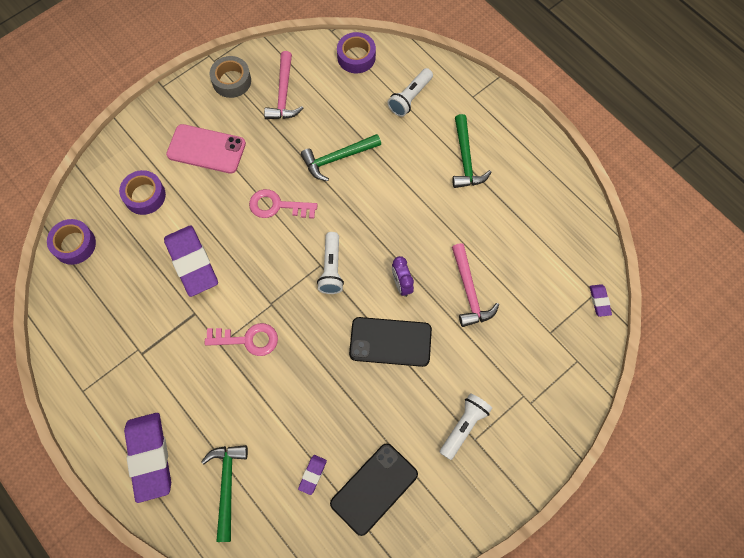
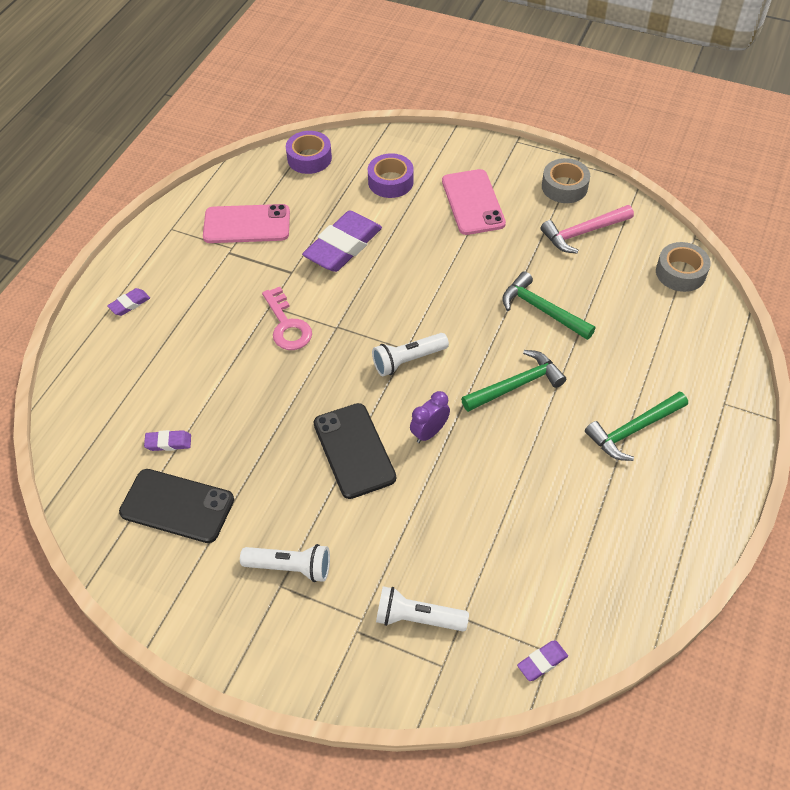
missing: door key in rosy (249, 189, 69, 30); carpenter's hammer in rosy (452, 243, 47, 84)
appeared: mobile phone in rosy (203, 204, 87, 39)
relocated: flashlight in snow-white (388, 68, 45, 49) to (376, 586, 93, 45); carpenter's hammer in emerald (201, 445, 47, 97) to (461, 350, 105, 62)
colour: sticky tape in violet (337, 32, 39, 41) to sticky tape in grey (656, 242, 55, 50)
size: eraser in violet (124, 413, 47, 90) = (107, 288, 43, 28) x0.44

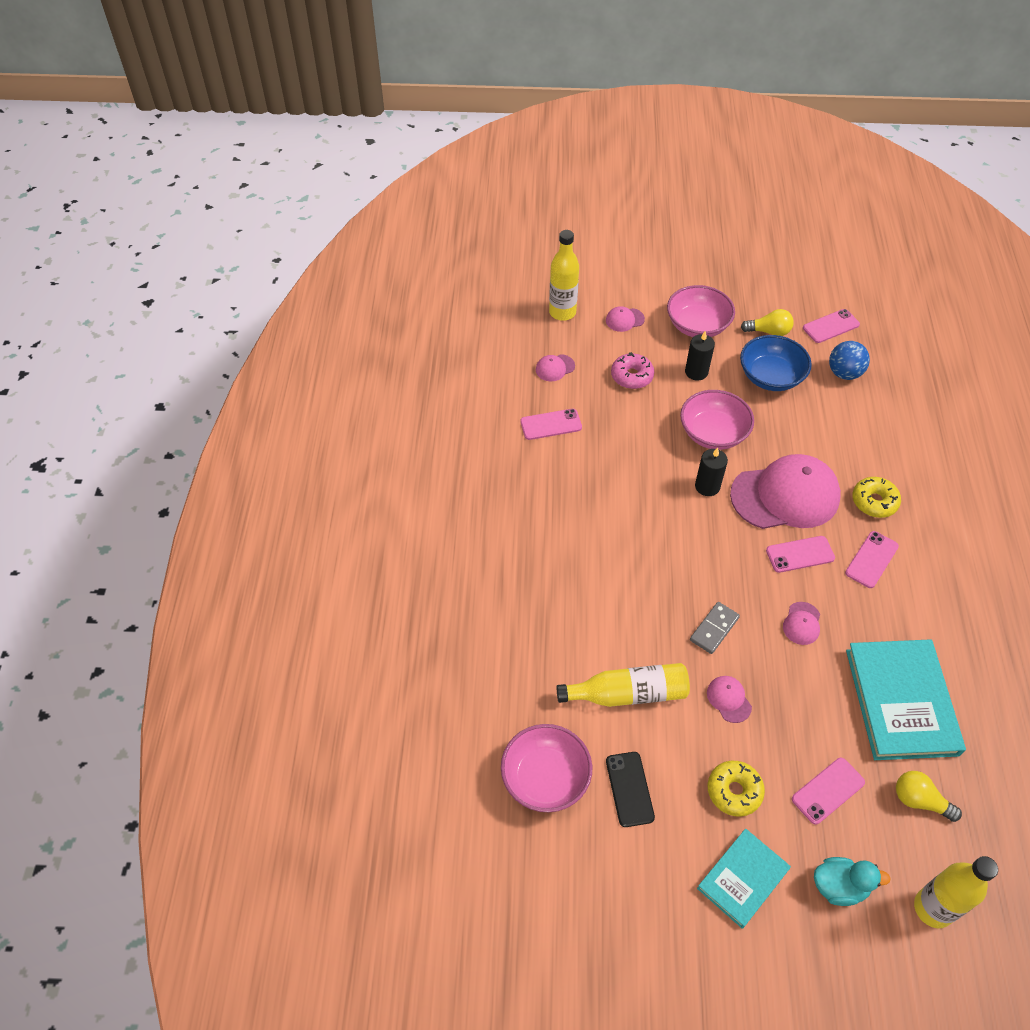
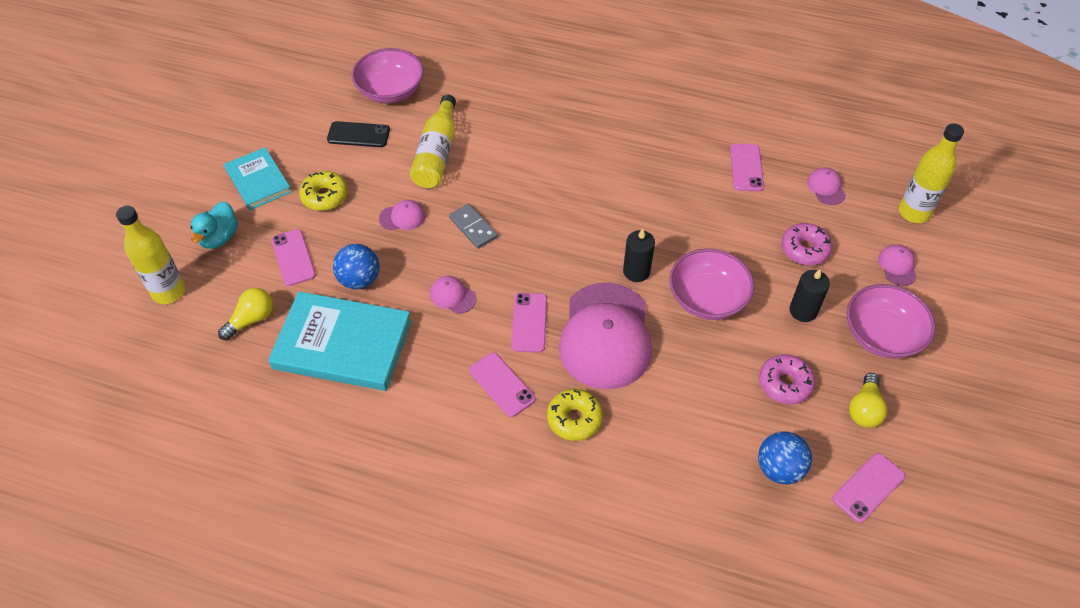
appeared: sphere in royal blue (333, 244, 46, 46)
exchanged: deep dish in royal blue (740, 335, 72, 56) to donut in rosy (759, 354, 56, 50)
spun: mobile phone in rosy (803, 309, 57, 34) = (832, 453, 73, 70) 60 degrees clockwise

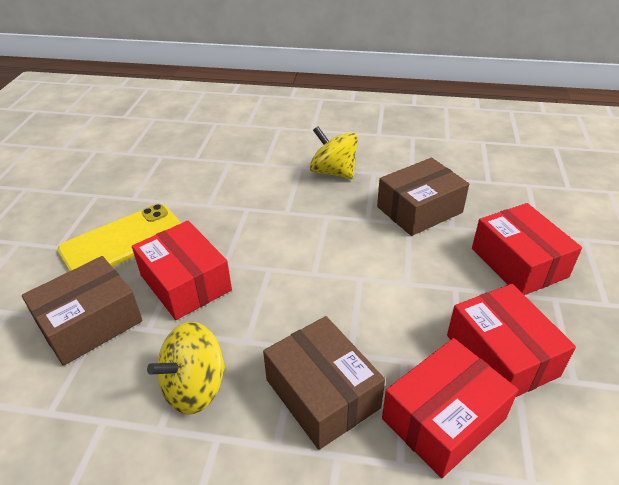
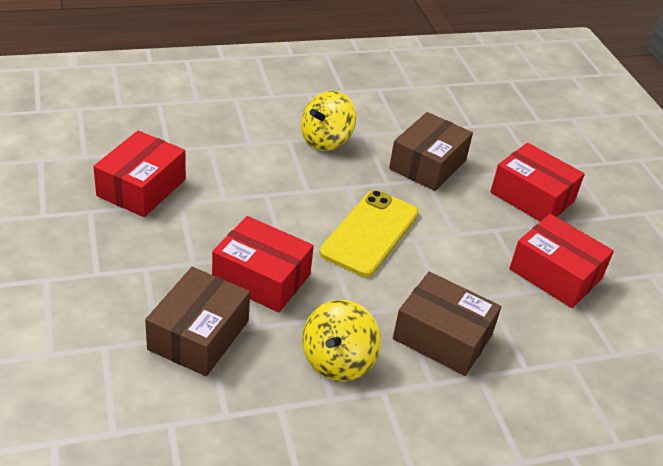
relocated: mobile phone in yellow (58, 204, 123, 67) to (319, 190, 100, 87); box in scarlet (382, 338, 136, 140) to (93, 131, 93, 86)
spun: spinning top in yellow (310, 126, 48, 53) = (301, 91, 55, 60) 60 degrees counterclockwise

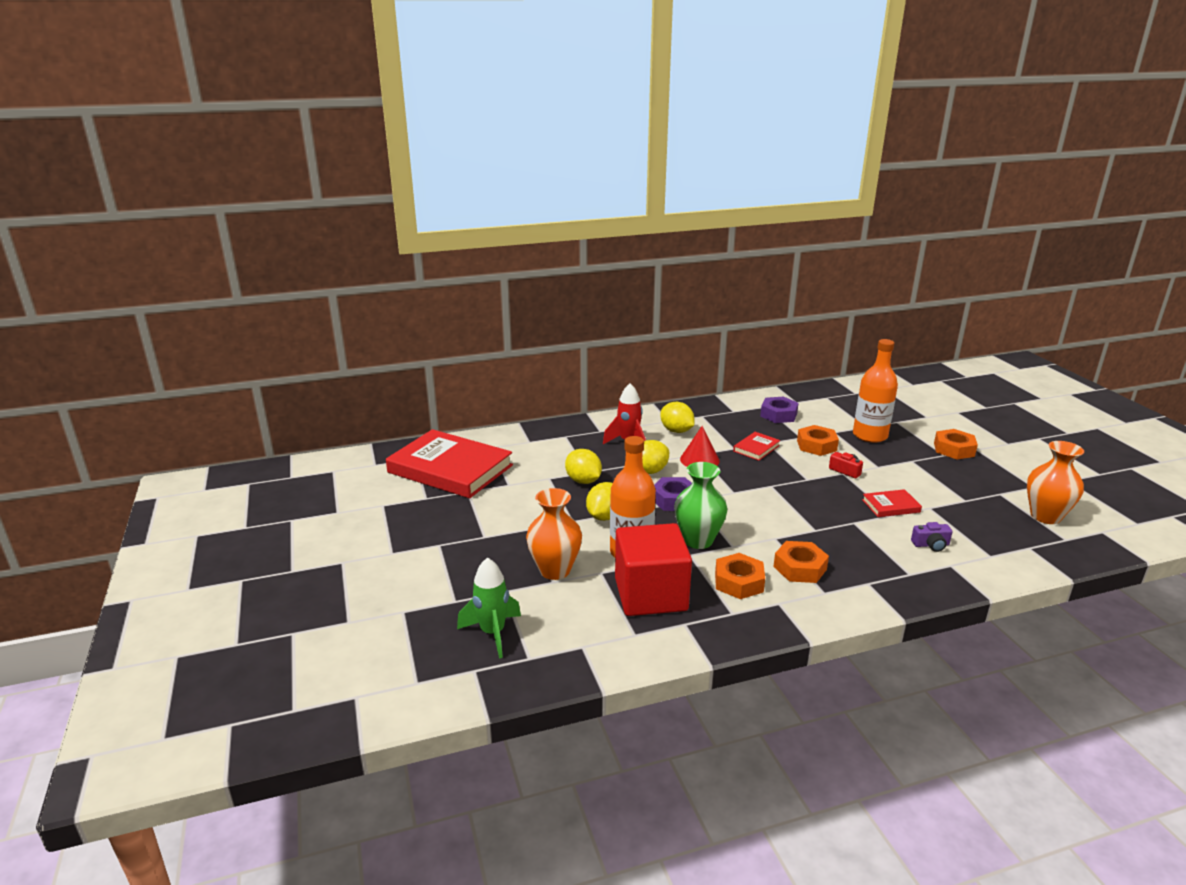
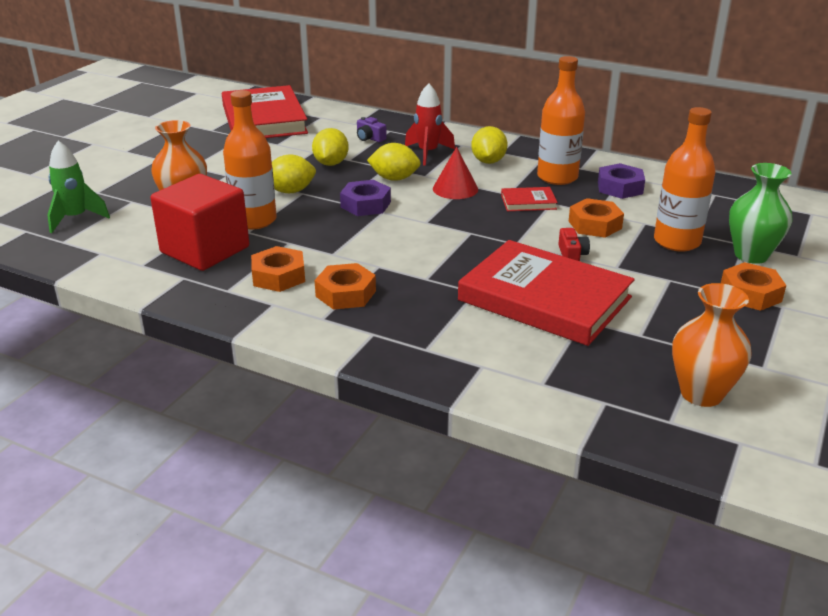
appeared: flask in orange (537, 56, 48, 129)
relocated: vase in emerald (674, 462, 53, 87) to (729, 163, 63, 101); photo camera in violet (911, 522, 41, 30) to (357, 117, 30, 25)
size: hardback in scarlet (862, 489, 60, 28) = (458, 240, 177, 106) x2.38

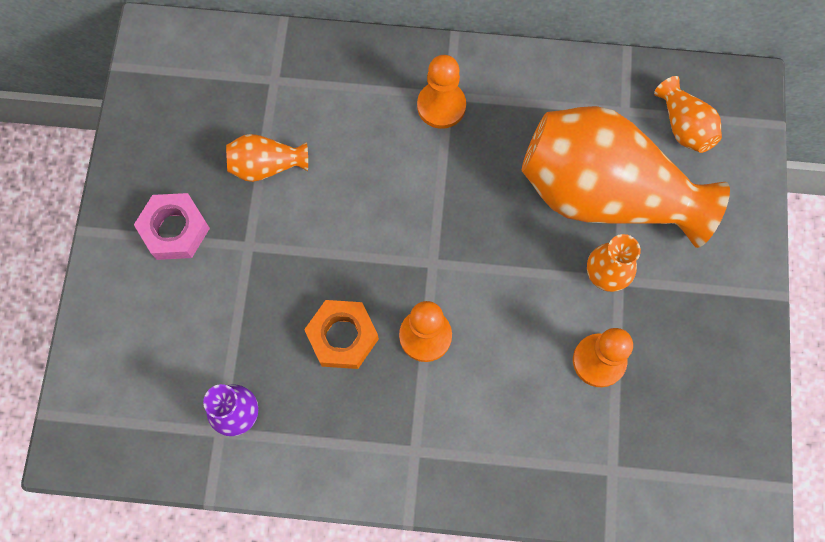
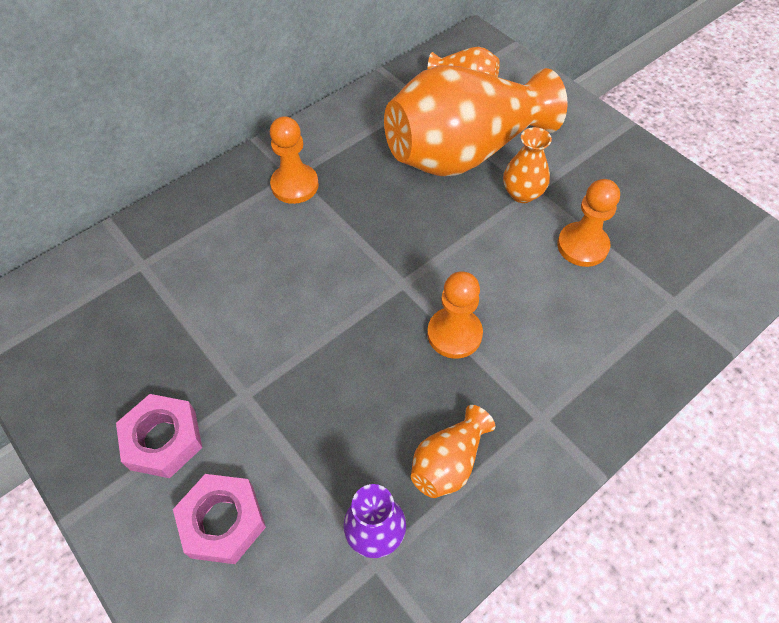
missing: nut in orange (304, 300, 75, 69)
appeared: nut in rosy (173, 474, 93, 90)
relocated: vase in orange (226, 134, 82, 48) to (411, 405, 84, 93)

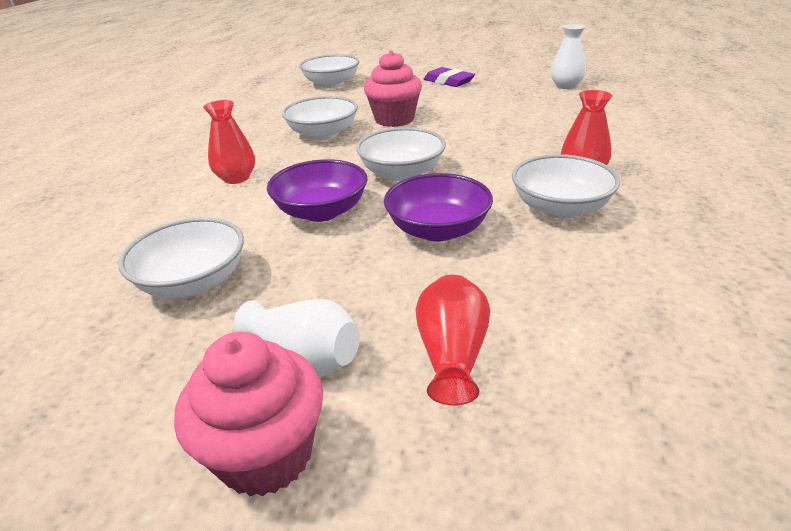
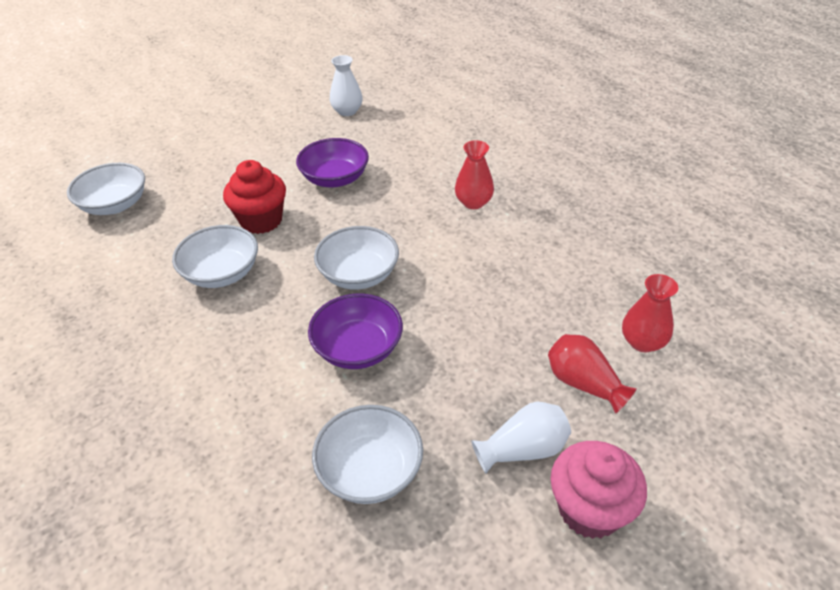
missing: eraser in violet (424, 67, 51, 20); deep dish in snow-white (512, 154, 108, 65)
relocated: vase in scarlet (203, 100, 52, 84) to (622, 274, 56, 78); deep dish in violet (384, 173, 109, 68) to (296, 138, 73, 49)
colour: muffin in rosy (364, 50, 58, 77) to muffin in scarlet (223, 160, 63, 74)

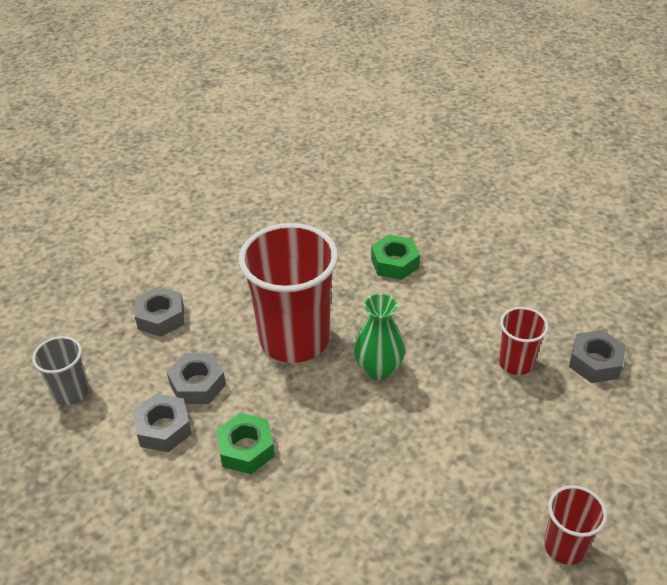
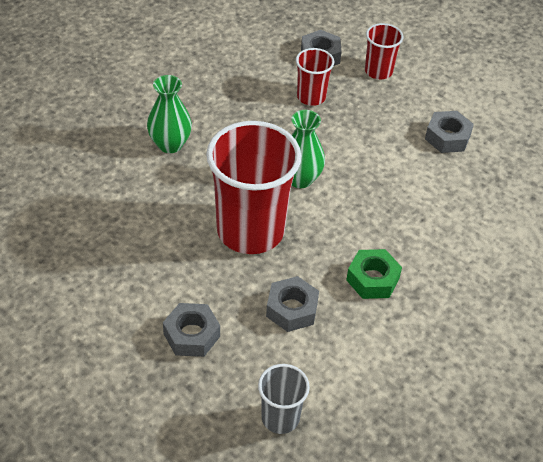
relocated: nut in grey (133, 394, 59, 58) to (425, 111, 49, 42); beaker in scarlet (544, 485, 63, 80) to (365, 23, 38, 56)
exchanged: nut in emerald (371, 234, 49, 46) to vase in emerald (147, 75, 45, 78)

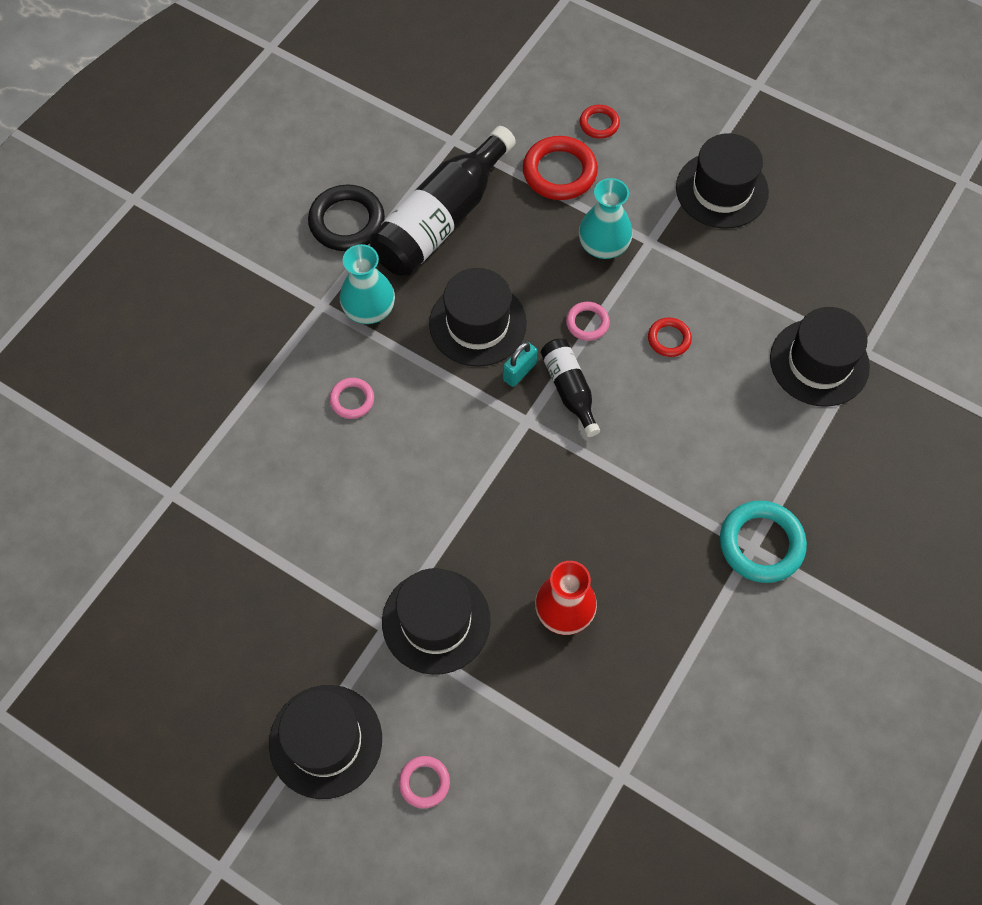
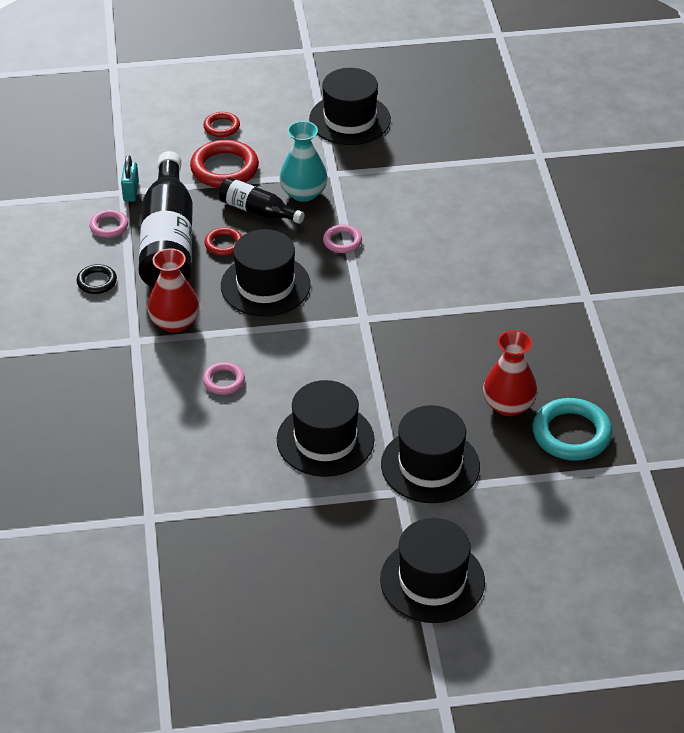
relocated: tall hat in jet-black (770, 307, 100, 100) to (277, 380, 97, 97); hoop in scarlet (648, 317, 44, 40) to (204, 227, 38, 29); flask in jet-black (541, 338, 59, 99) to (219, 177, 86, 47); small lock in turquoise (503, 342, 34, 45) to (121, 155, 18, 47); hoop in turquoise (720, 501, 87, 82) to (533, 398, 79, 63); hoop in rosy (399, 756, 51, 52) to (89, 210, 39, 28)
colour: vase in turquoise (340, 244, 55, 80) to vase in scarlet (147, 248, 53, 85)
size: hoop in jet-black (308, 184, 77, 67) = (77, 264, 40, 30) x0.55

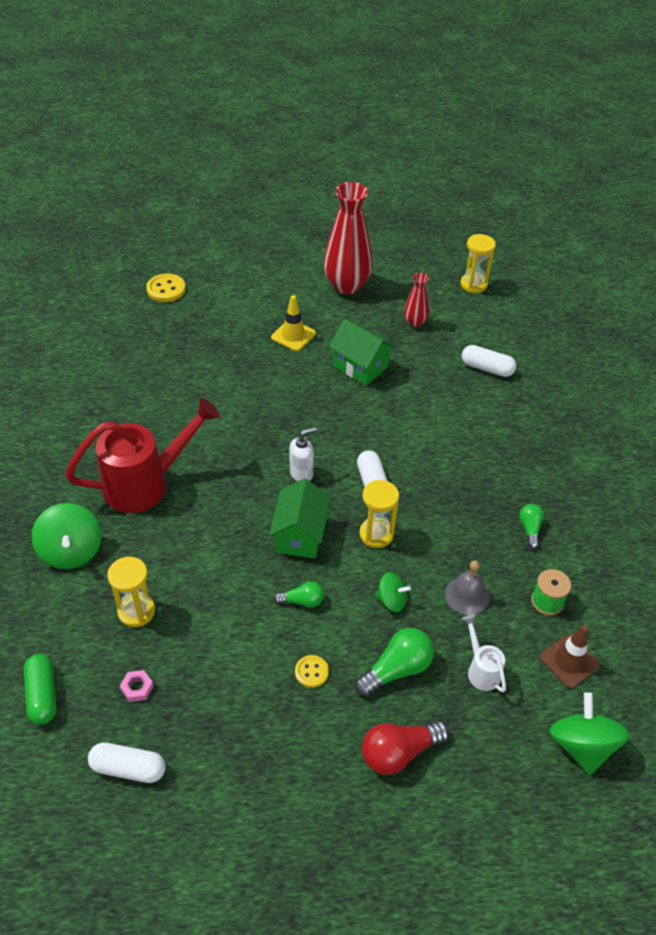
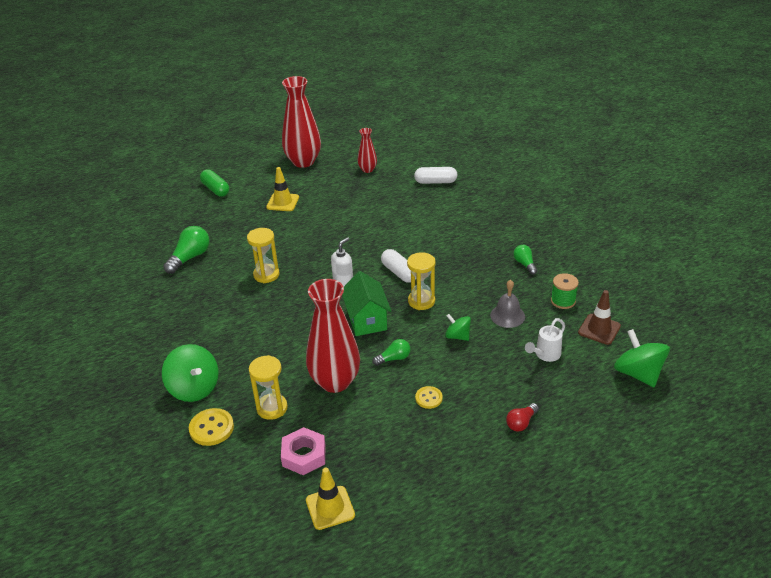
missing: toy house in emerald (329, 319, 66, 67); watering can in scarlet (65, 398, 155, 115)
appeared: vase in scarlet (306, 279, 54, 114)
relocated: sand timer in yellow (460, 234, 36, 59) to (247, 228, 33, 55); button in yellow (146, 273, 40, 29) to (189, 408, 45, 38); lightbulb in emerald (355, 628, 79, 69) to (163, 226, 47, 48); pill in emerald (24, 654, 33, 71) to (200, 169, 29, 28)
exchanged: pill in snow-white (88, 743, 78, 40) to traffic cone in yellow (306, 468, 49, 62)
spun: spinning top in emerald (376, 572, 35, 40) = (445, 314, 26, 27) 135 degrees counterclockwise; watering can in snow-white (462, 615, 44, 78) = (525, 318, 40, 44) 90 degrees counterclockwise
size: nut in rosy (120, 670, 34, 32) = (281, 427, 45, 48) x1.81; lightbulb in scarlet (362, 721, 87, 54) = (506, 403, 33, 29) x0.59

